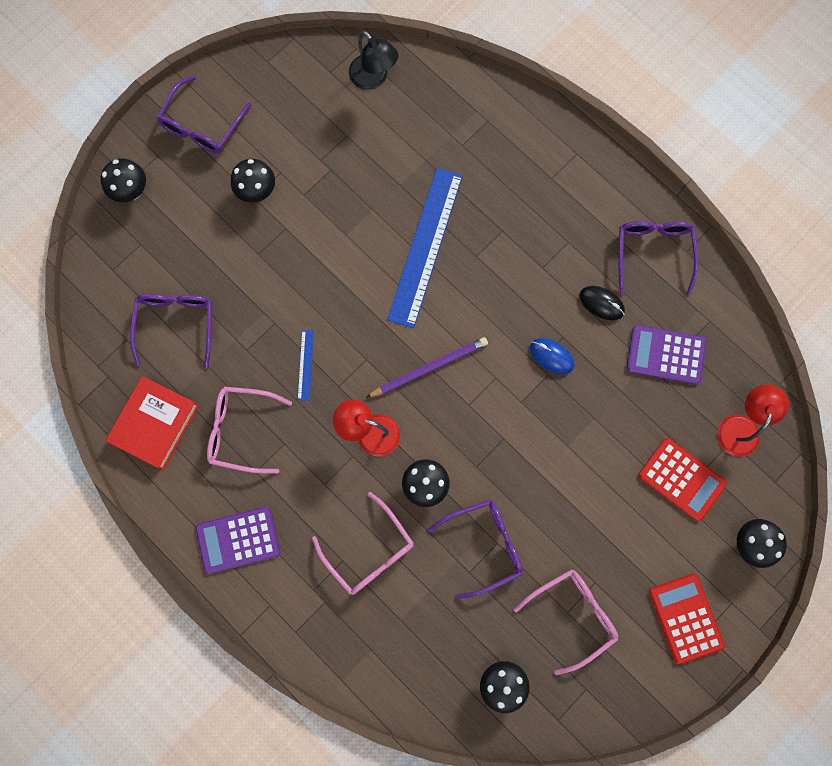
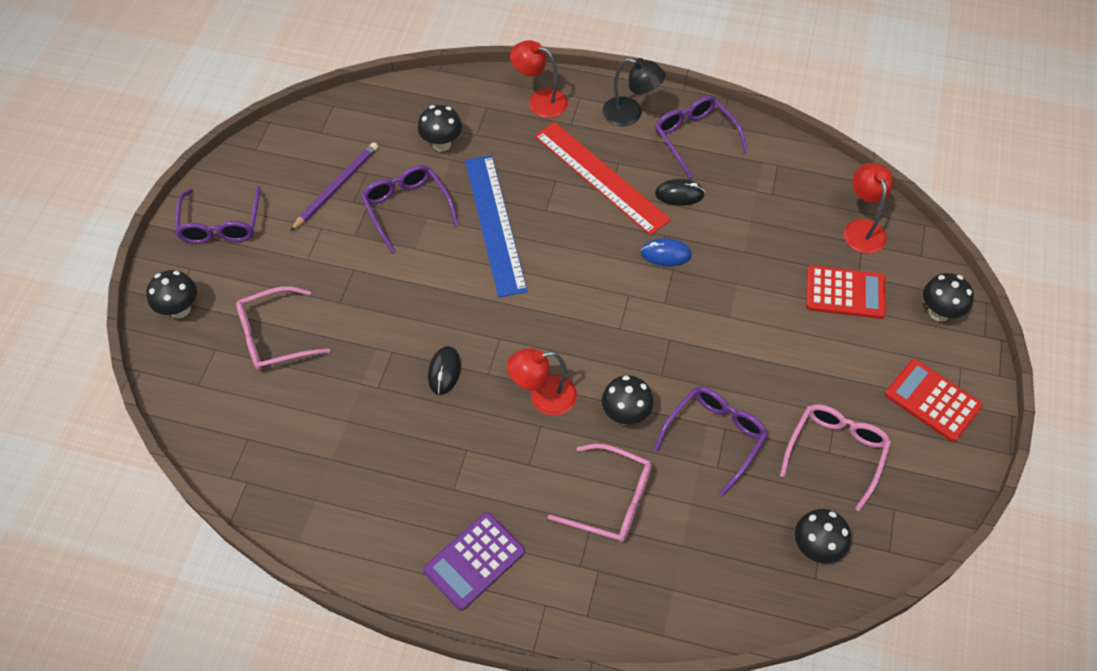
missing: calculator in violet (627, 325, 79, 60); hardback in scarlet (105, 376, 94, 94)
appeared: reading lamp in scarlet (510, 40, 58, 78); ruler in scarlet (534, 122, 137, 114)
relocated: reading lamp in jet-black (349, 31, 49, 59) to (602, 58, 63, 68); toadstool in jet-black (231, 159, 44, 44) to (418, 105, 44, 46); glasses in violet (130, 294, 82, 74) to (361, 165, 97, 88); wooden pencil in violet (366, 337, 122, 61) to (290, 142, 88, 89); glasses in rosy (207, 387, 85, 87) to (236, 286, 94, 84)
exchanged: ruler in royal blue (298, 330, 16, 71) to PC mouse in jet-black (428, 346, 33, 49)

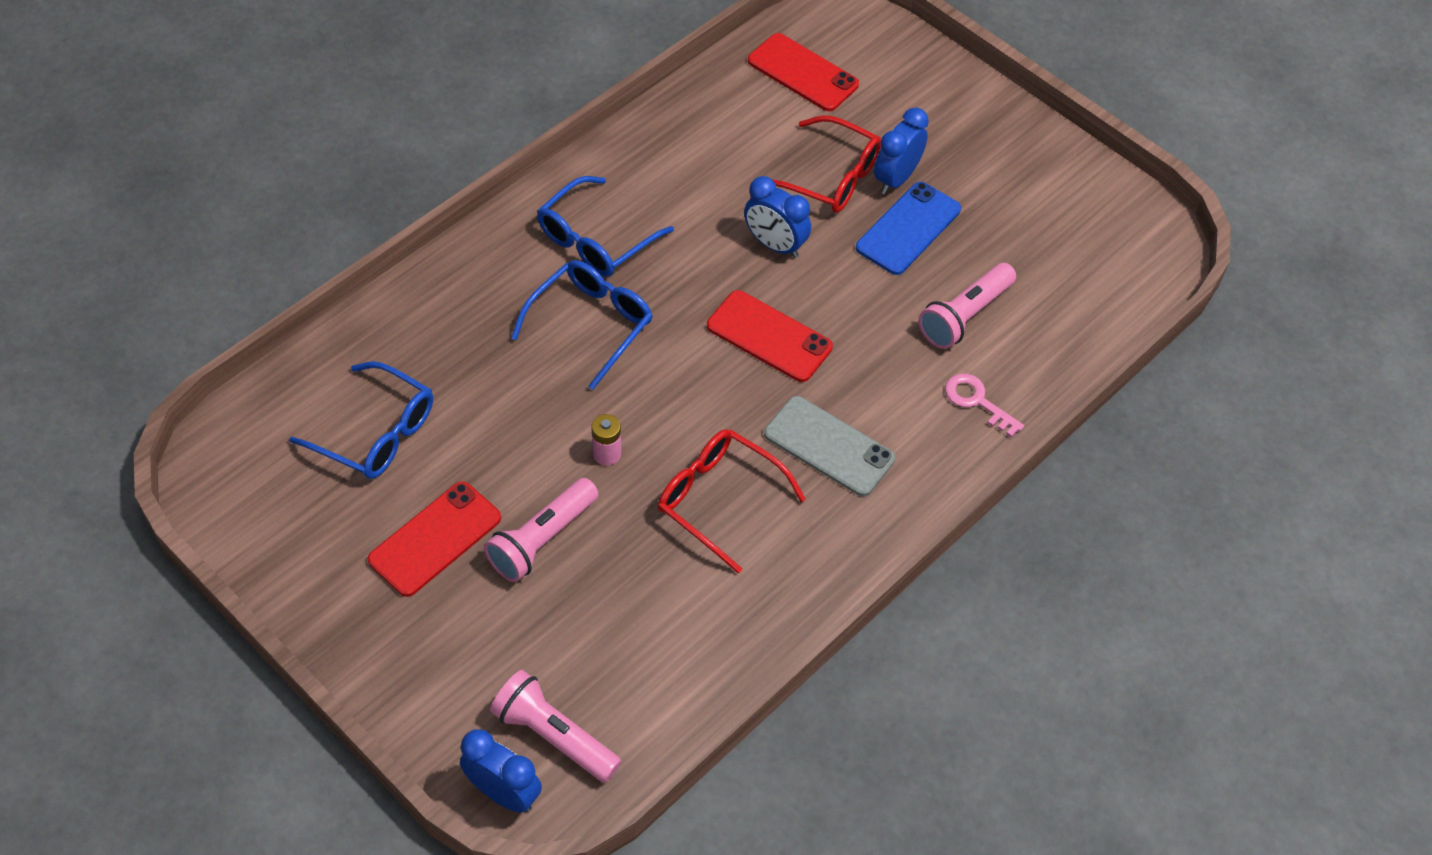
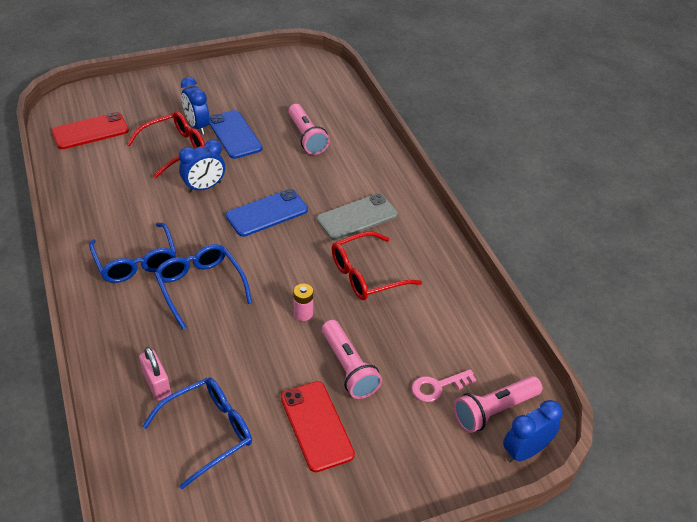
appeared: small lock in rosy (139, 347, 32, 54)
relocated: door key in rosy (945, 374, 79, 64) to (412, 369, 64, 33)
colour: mobile phone in scarlet (707, 290, 126, 92) to mobile phone in royal blue (226, 189, 82, 48)

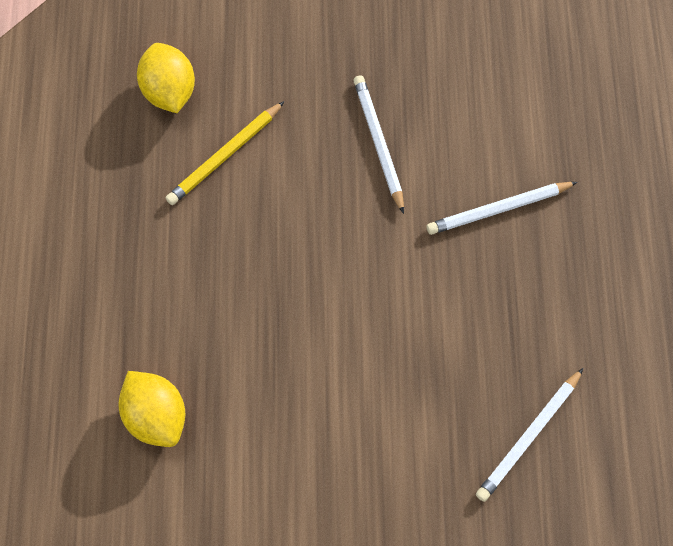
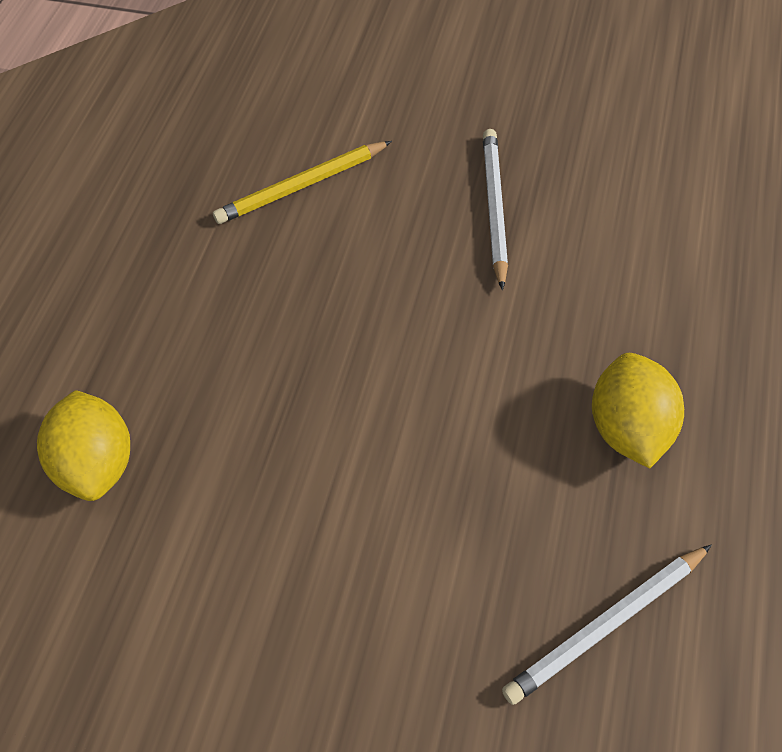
missing: wooden pencil in snow-white (427, 182, 151, 53)
relocated: toy lemon in yellow (137, 43, 58, 70) to (592, 353, 92, 115)

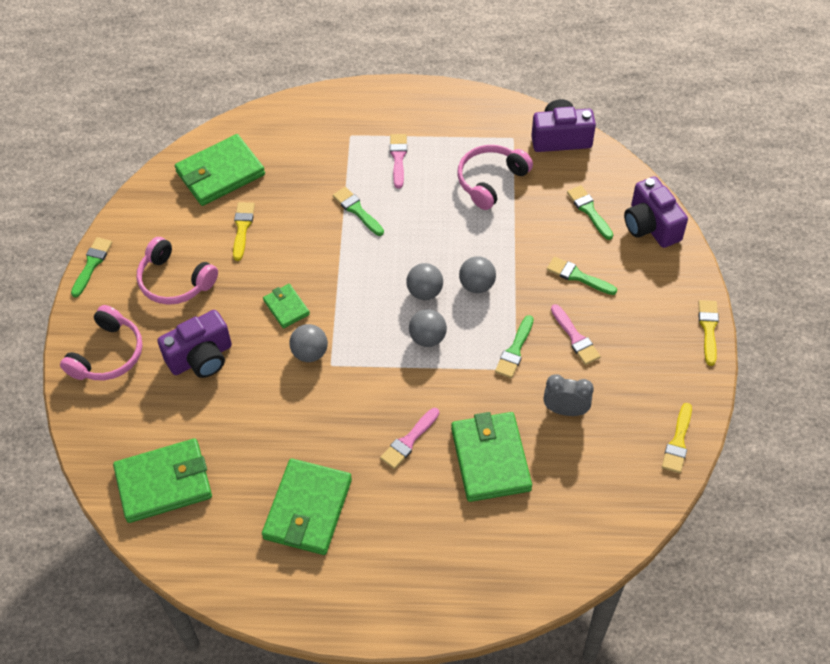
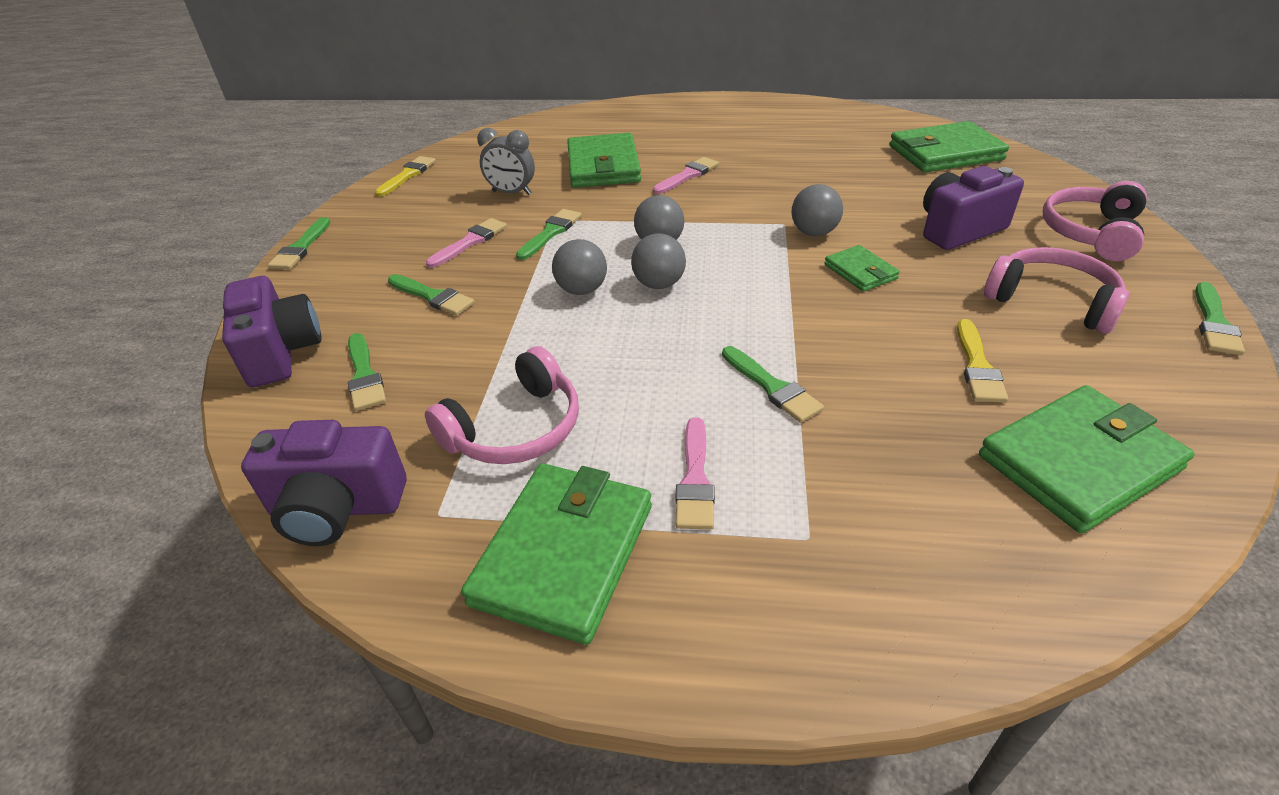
relocated: card wallet in emerald (262, 459, 90, 96) to (461, 463, 191, 182)
colour: paint brush in yellow (698, 300, 21, 66) to paint brush in emerald (268, 217, 63, 52)
spun: paint brush in rosy (551, 304, 50, 61) = (426, 218, 81, 50) 60 degrees clockwise

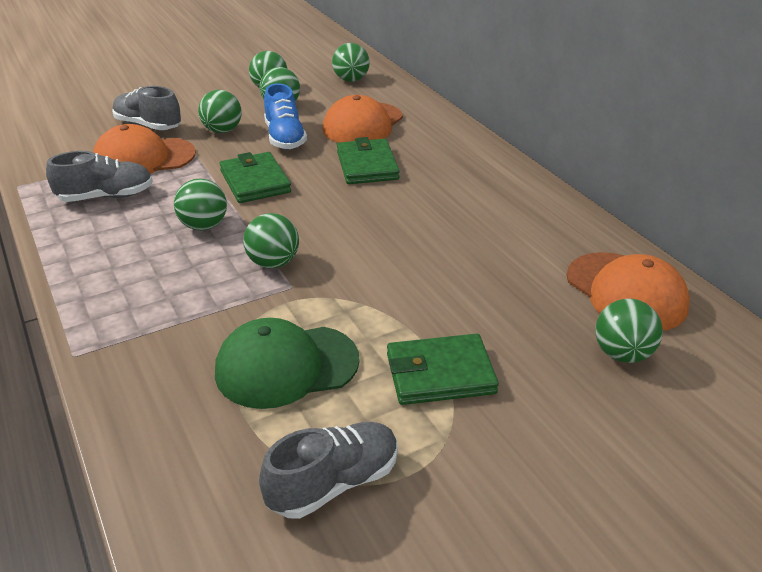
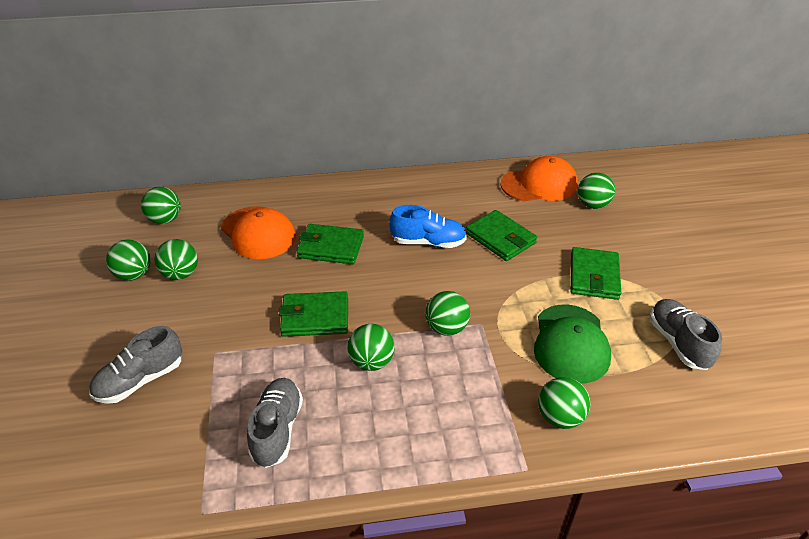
missing: cap in orange (93, 124, 103, 50)
appeared: card wallet in emerald (466, 210, 71, 51)
relocated: shoe in royal blue (264, 83, 43, 66) to (389, 205, 78, 43); sphere in emerald (198, 90, 44, 43) to (538, 377, 53, 52)

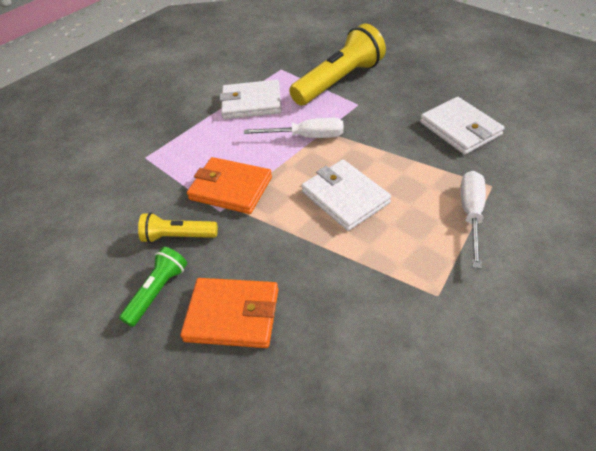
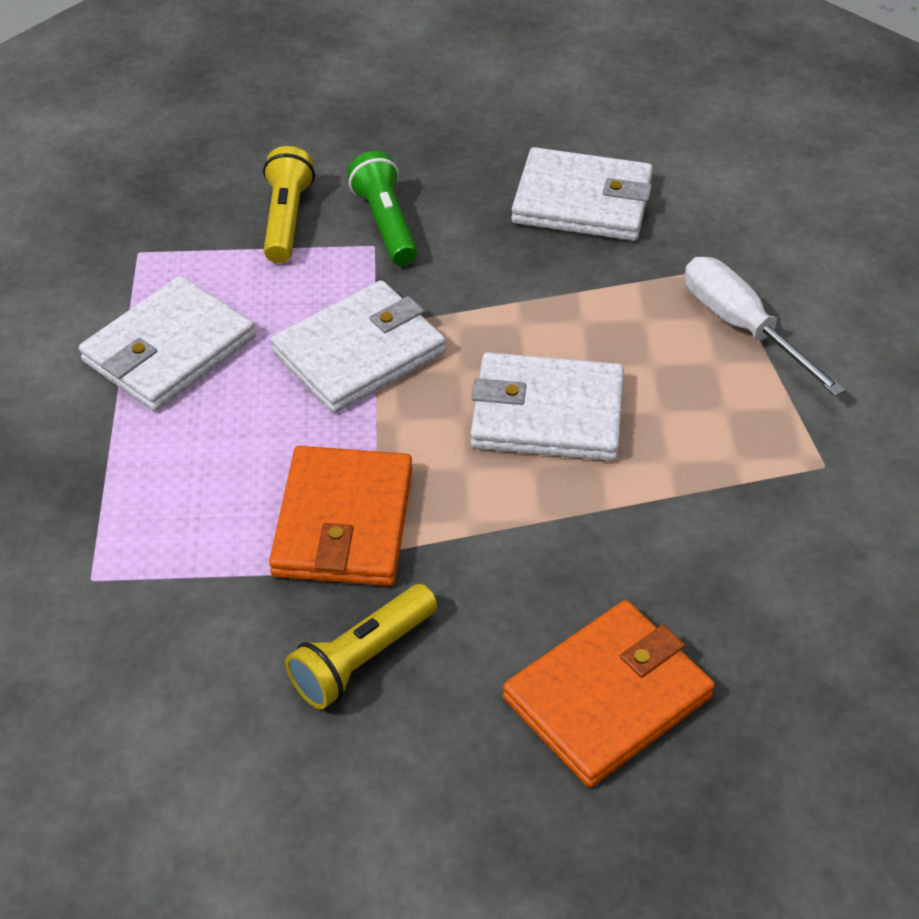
relocated: flashlight in emerald (119, 247, 68, 80) to (347, 151, 71, 115)
exchanged: flat screwdriver in snow-white (244, 118, 100, 20) to card wallet in snow-white (271, 280, 175, 134)
spun: card wallet in orange (187, 157, 85, 57) = (269, 446, 143, 140) 60 degrees counterclockwise
size: flashlight in yellow (289, 24, 97, 81) = (263, 146, 52, 117) x0.53

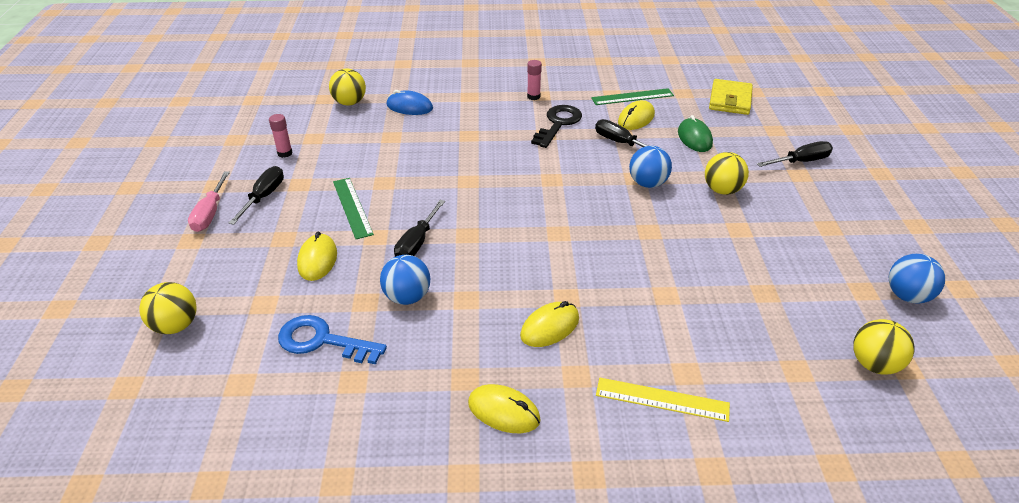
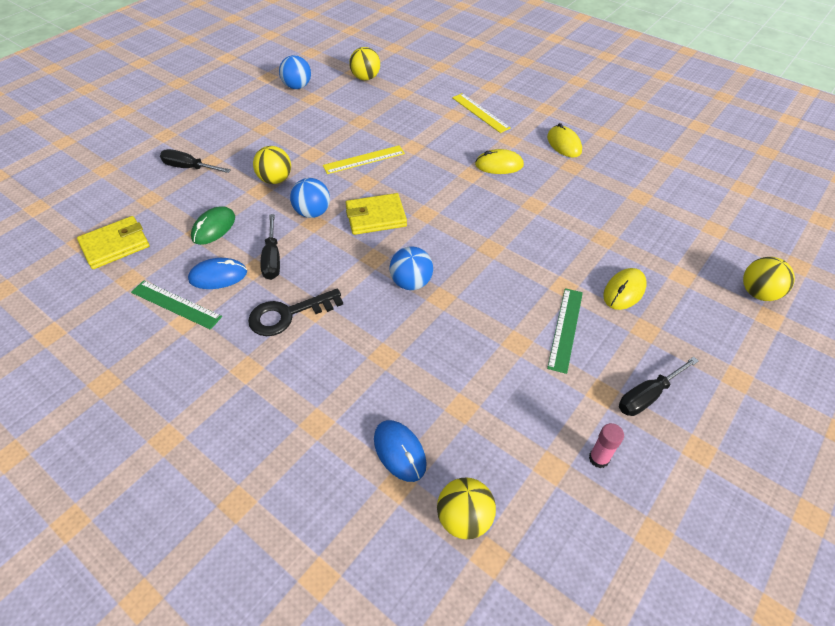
missing: glue in rosy (527, 60, 15, 40); flat screwdriver in rosy (188, 171, 42, 61); flat screwdriver in jet-black (394, 200, 51, 57); door key in royal blue (278, 315, 109, 49)
appeared: ruler in yellow (323, 145, 82, 29); card wallet in yellow (346, 193, 61, 42)
relocated: sphere in royal blue (380, 255, 50, 50) to (390, 246, 43, 44)
colour: PC mouse in yellow (618, 100, 37, 30) to PC mouse in royal blue (188, 258, 59, 31)

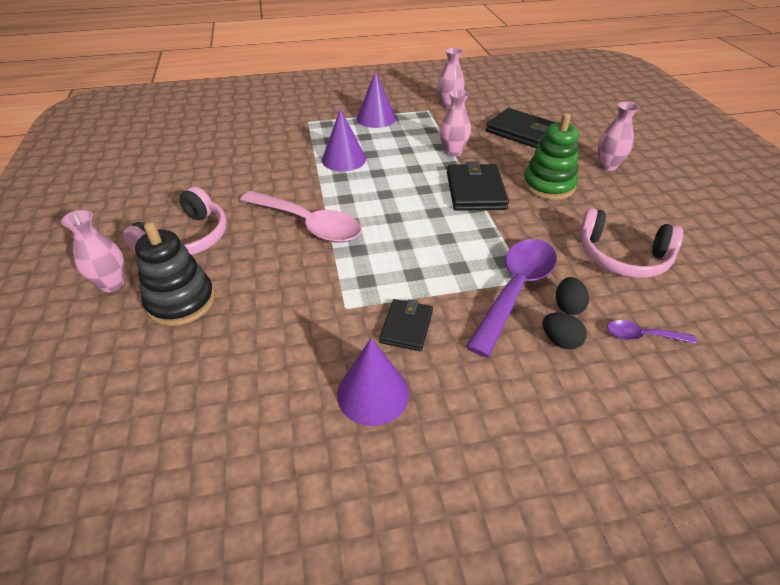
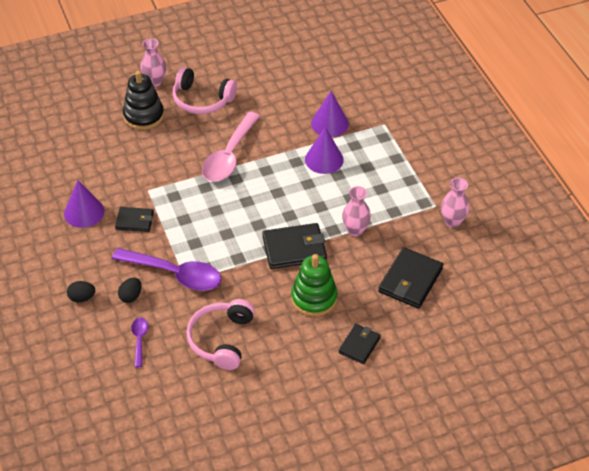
relocated: cone in violet (357, 71, 39, 57) to (311, 91, 38, 46); egg in jet-black (556, 277, 33, 38) to (67, 281, 28, 21)
exchanged: vase in rosy (598, 101, 42, 70) to card wallet in jet-black (339, 324, 42, 40)

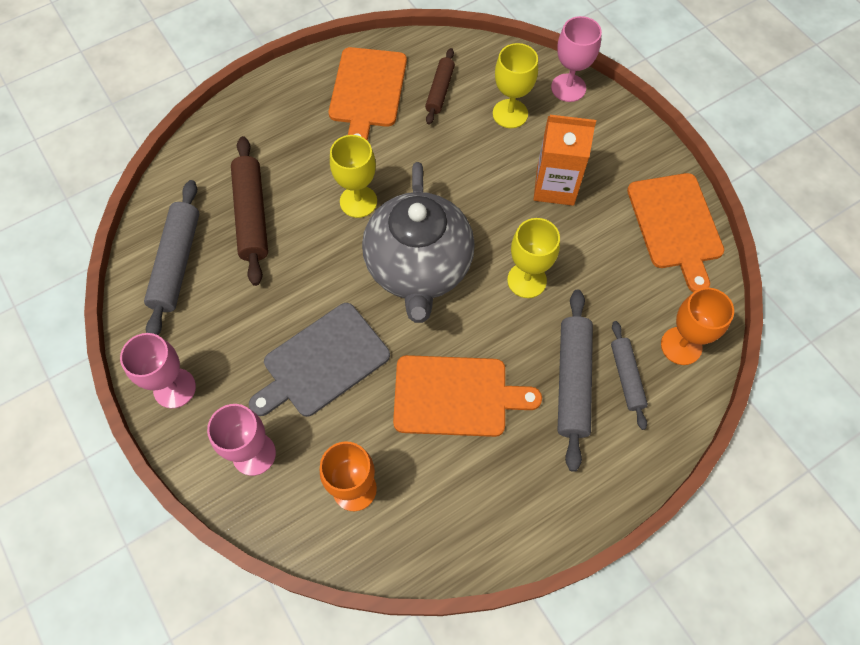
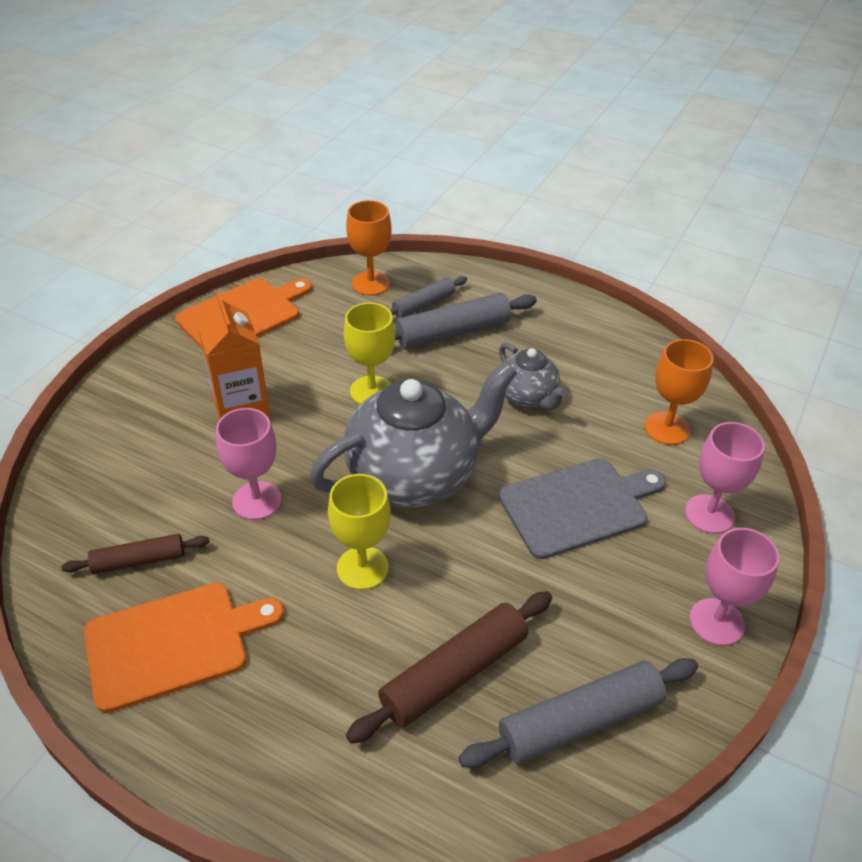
missing: goblet in yellow (493, 43, 45, 85)
relocated: goblet in rosy (551, 16, 51, 86) to (216, 408, 66, 112)
exchanged: cutting board in orange (393, 355, 149, 82) to teapot in grey (499, 343, 68, 67)
spun: cutting board in grey (249, 303, 141, 114) = (499, 458, 167, 101) 45 degrees counterclockwise

